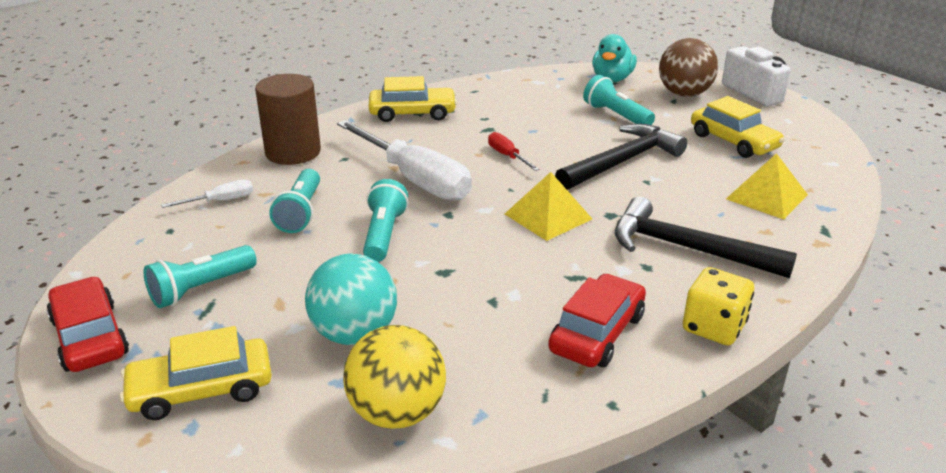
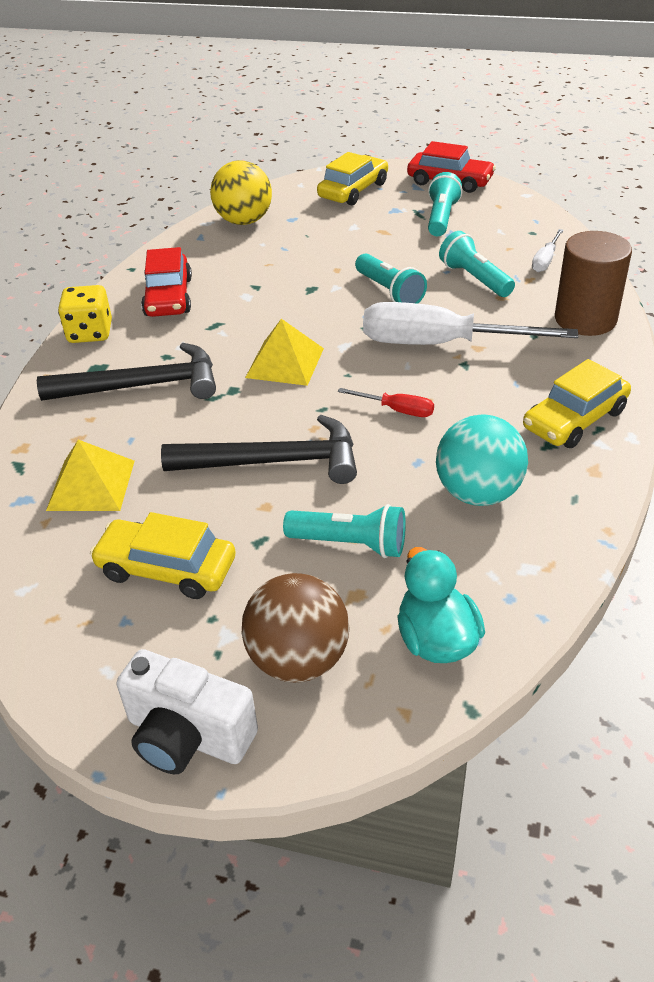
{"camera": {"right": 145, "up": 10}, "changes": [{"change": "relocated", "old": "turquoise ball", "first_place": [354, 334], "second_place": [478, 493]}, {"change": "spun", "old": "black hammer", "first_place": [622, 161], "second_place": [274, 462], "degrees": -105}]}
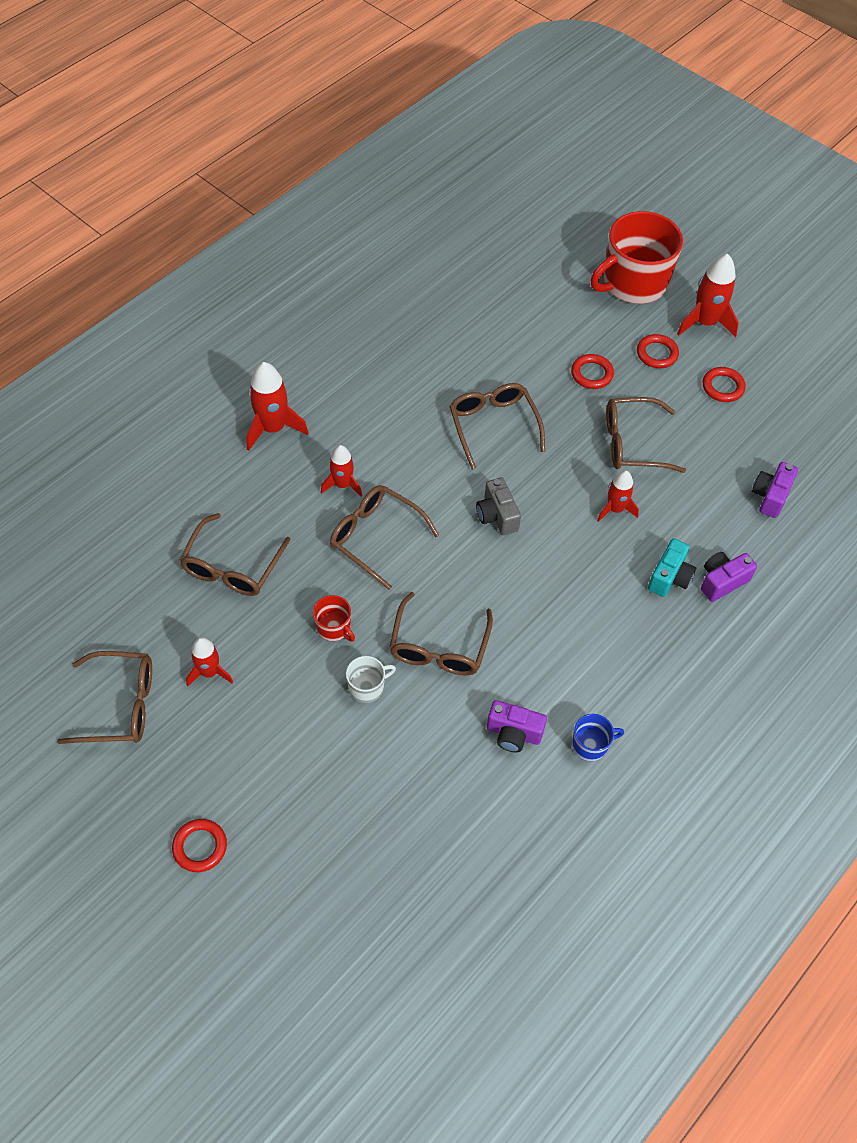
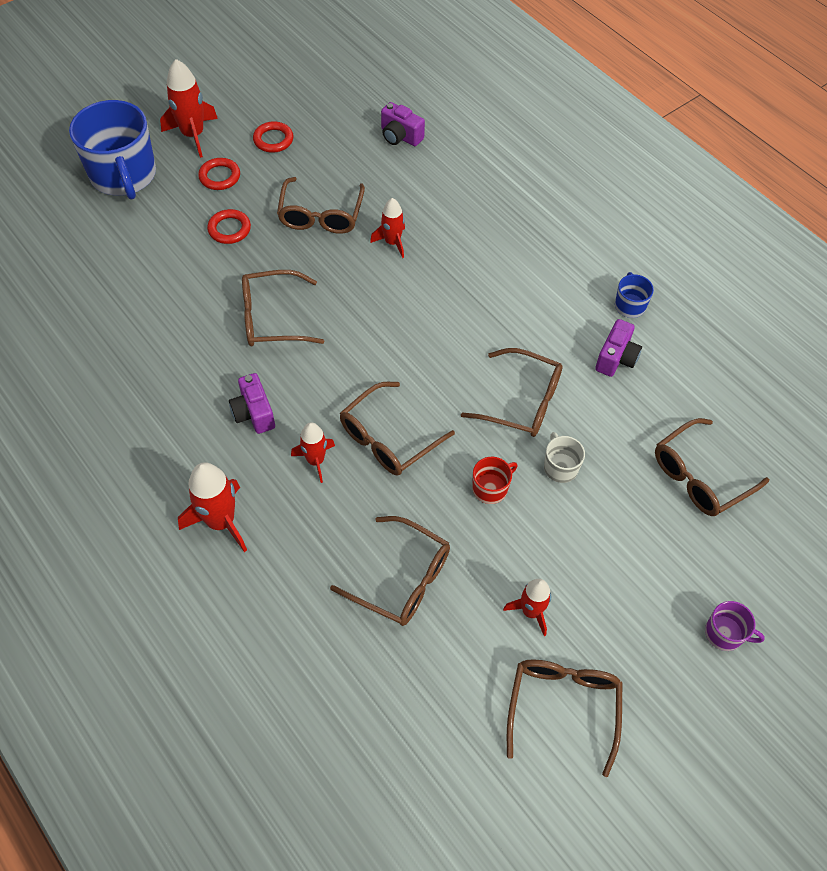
{"camera": {"right": -80, "up": 0}, "changes": [{"change": "exchanged", "old": "red ring", "new": "purple mug", "first_place": [200, 847], "second_place": [725, 633]}, {"change": "missing", "old": "grey camera", "first_place": [497, 515]}, {"change": "colour", "old": "red mug", "new": "blue mug", "first_place": [633, 283], "second_place": [124, 175]}, {"change": "missing", "old": "turquoise camera", "first_place": [670, 577]}, {"change": "relocated", "old": "purple camera", "first_place": [722, 581], "second_place": [254, 413]}, {"change": "appeared", "new": "brown glasses", "second_place": [700, 476]}]}
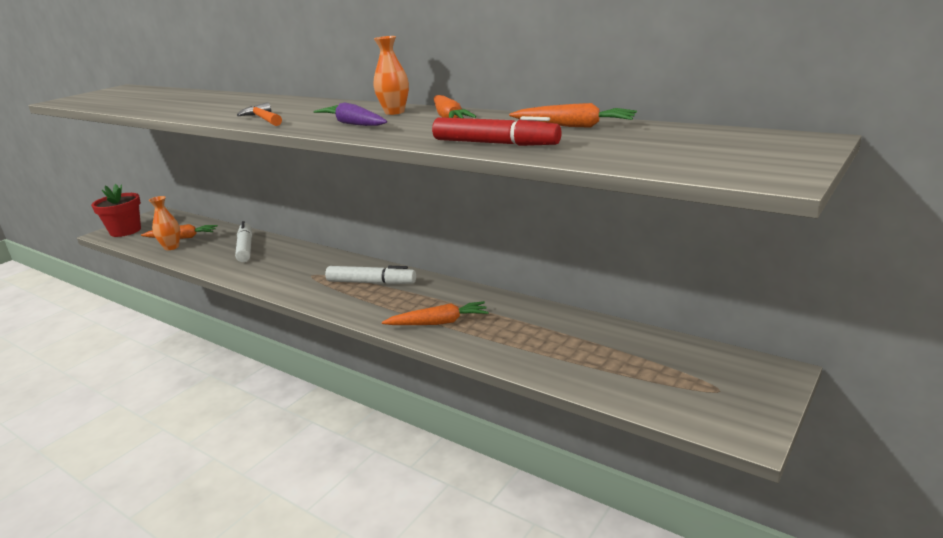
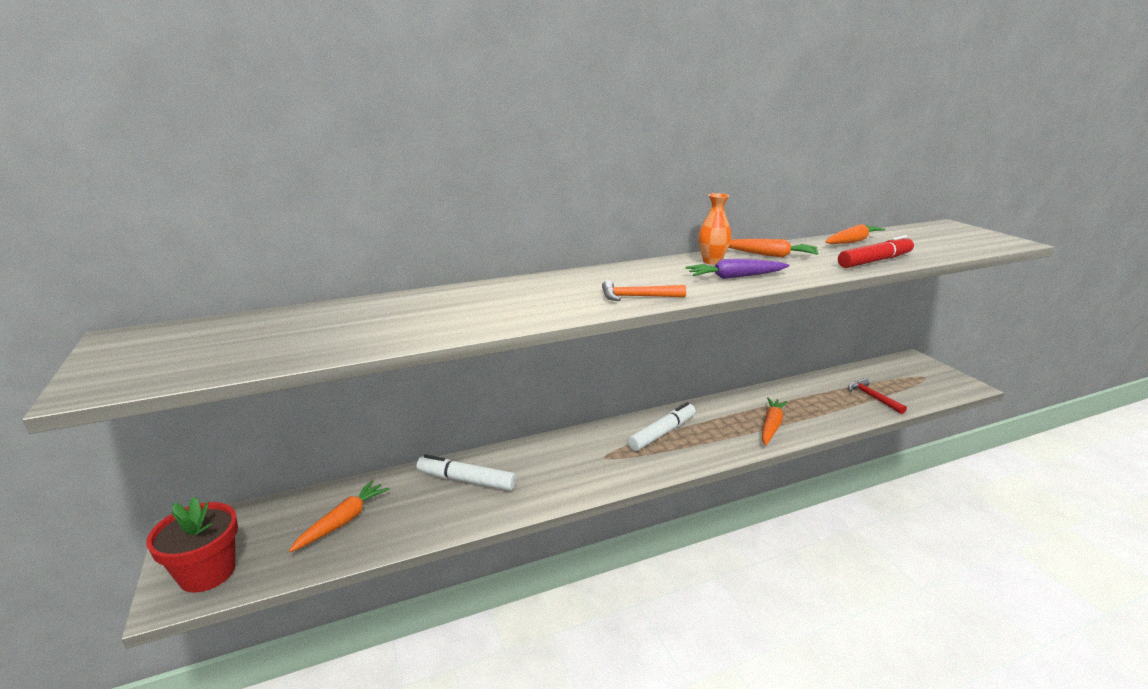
{"camera": {"right": -60, "up": 0}, "changes": [{"change": "missing", "old": "orange vase", "first_place": [171, 247]}, {"change": "appeared", "new": "red hammer", "second_place": [873, 397]}]}
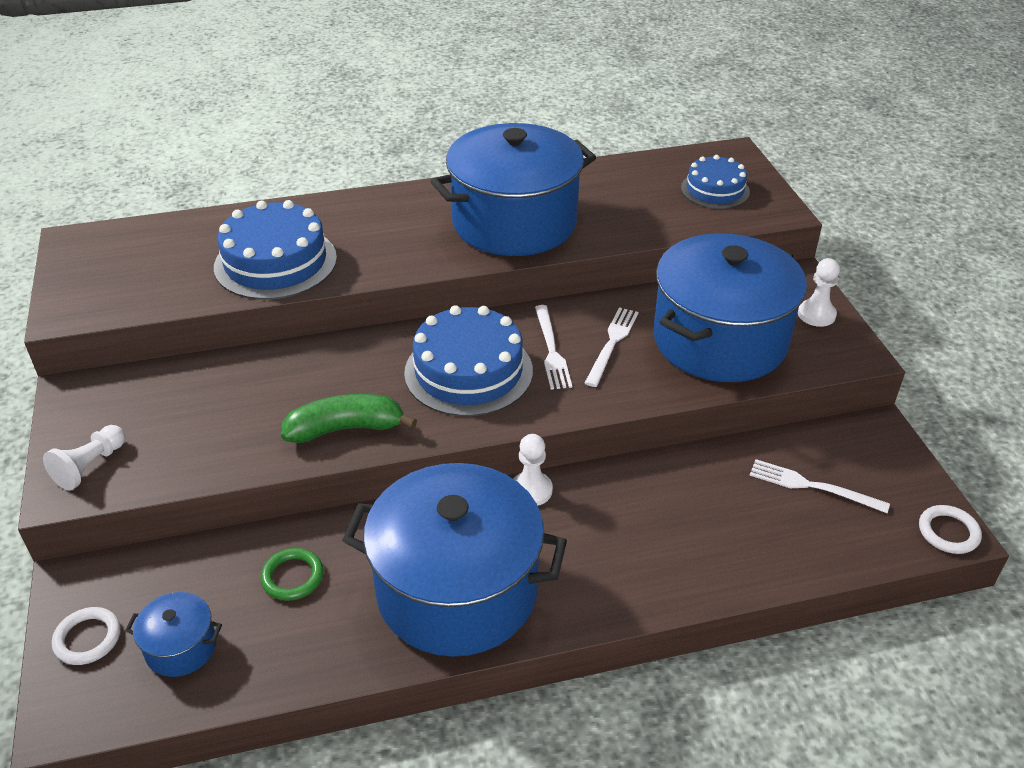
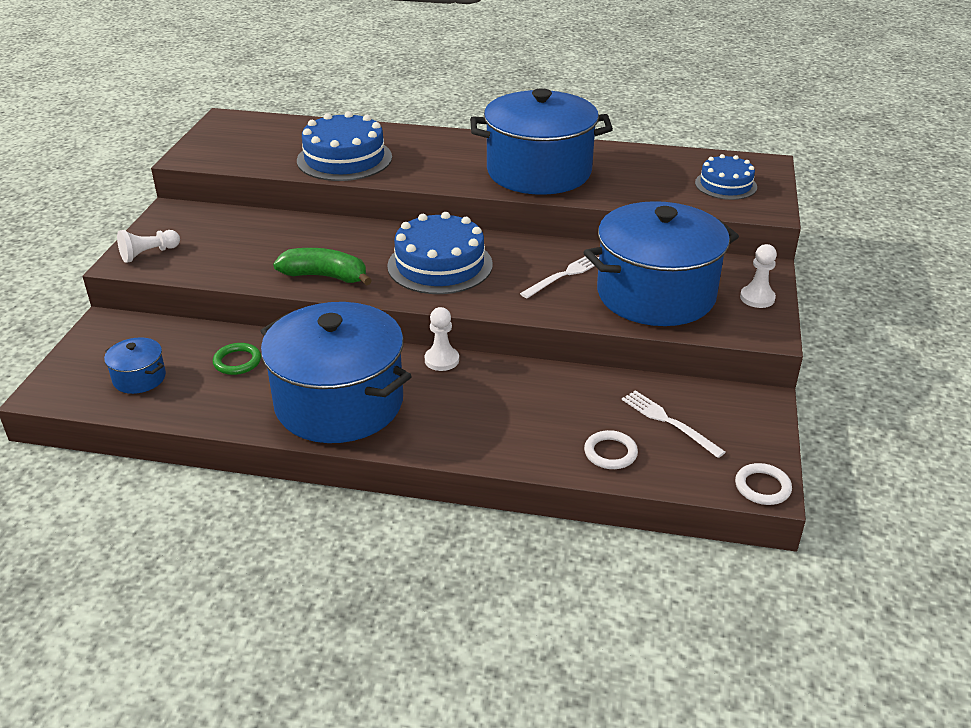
{"camera": {"right": 25, "up": -5}, "changes": [{"change": "relocated", "old": "white ring", "first_place": [87, 638], "second_place": [610, 453]}, {"change": "missing", "old": "white fork", "first_place": [551, 350]}]}
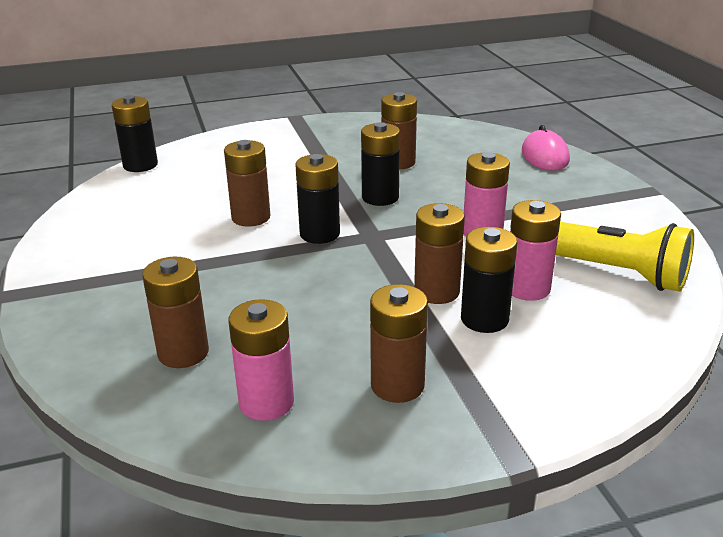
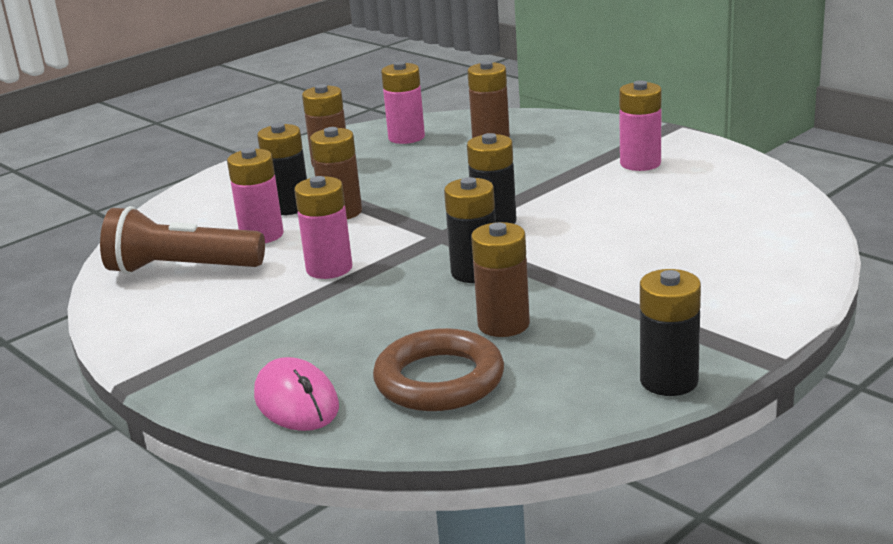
{"camera": {"right": 155, "up": -5}, "changes": [{"change": "relocated", "old": "black battery", "first_place": [140, 165], "second_place": [669, 381]}, {"change": "missing", "old": "brown battery", "first_place": [251, 217]}, {"change": "colour", "old": "yellow flashlight", "new": "brown flashlight", "first_place": [613, 272], "second_place": [181, 269]}, {"change": "appeared", "new": "brown ring", "second_place": [439, 379]}, {"change": "appeared", "new": "pink battery", "second_place": [640, 163]}]}
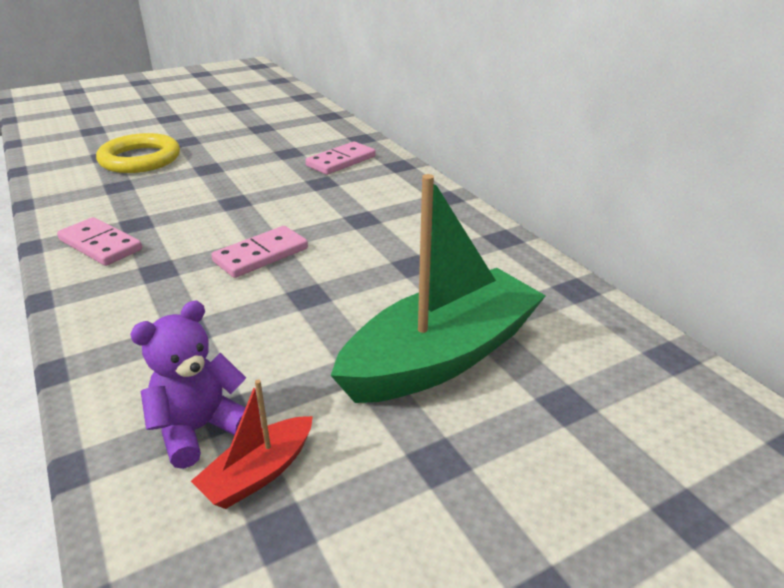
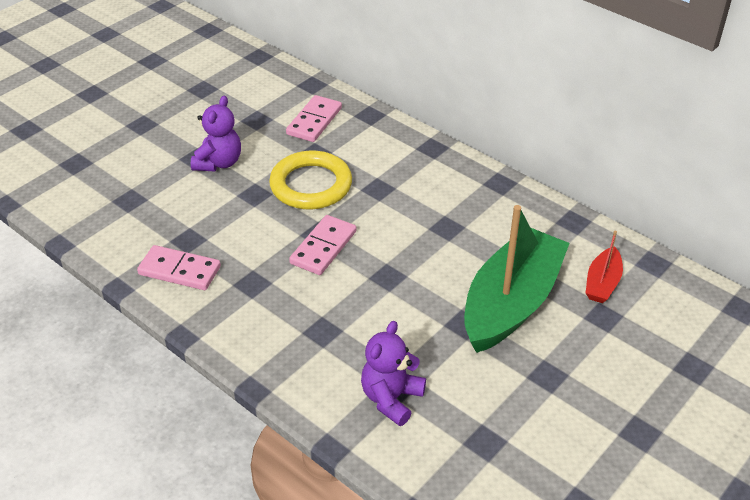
{"camera": {"right": -20, "up": 10}, "changes": [{"change": "relocated", "old": "yellow ring", "first_place": [140, 159], "second_place": [311, 185]}, {"change": "relocated", "old": "red boat", "first_place": [259, 473], "second_place": [602, 283]}, {"change": "appeared", "new": "purple teddy bear", "second_place": [219, 163]}]}
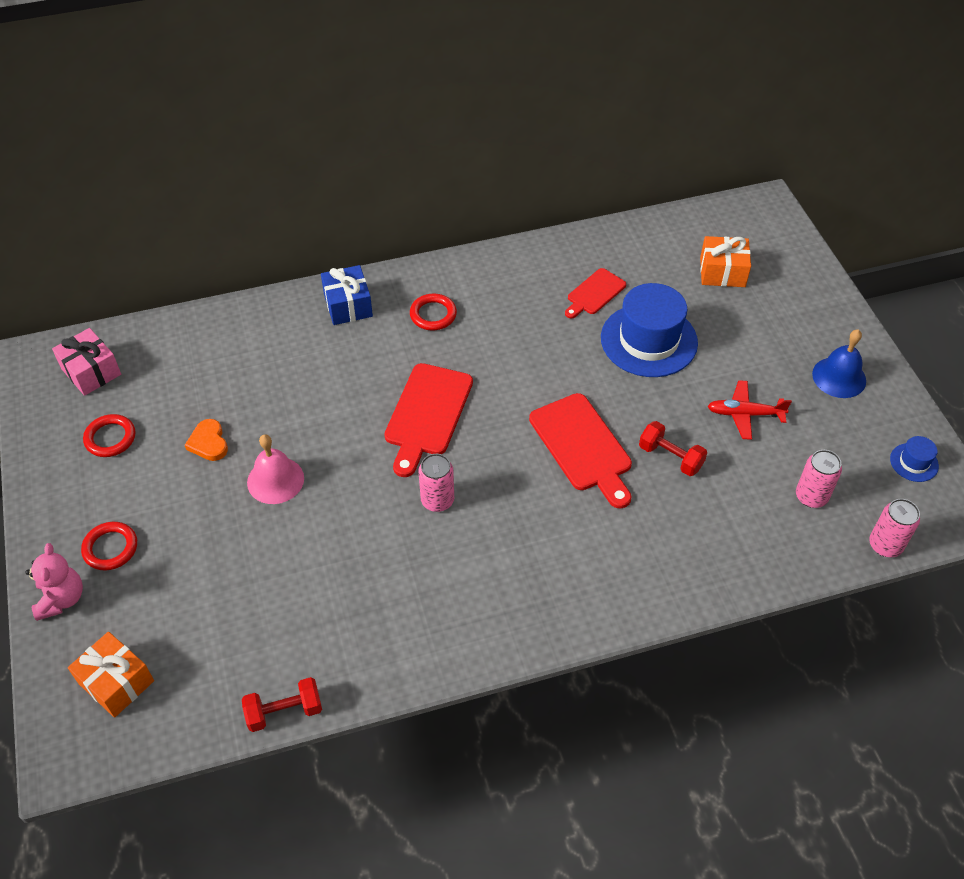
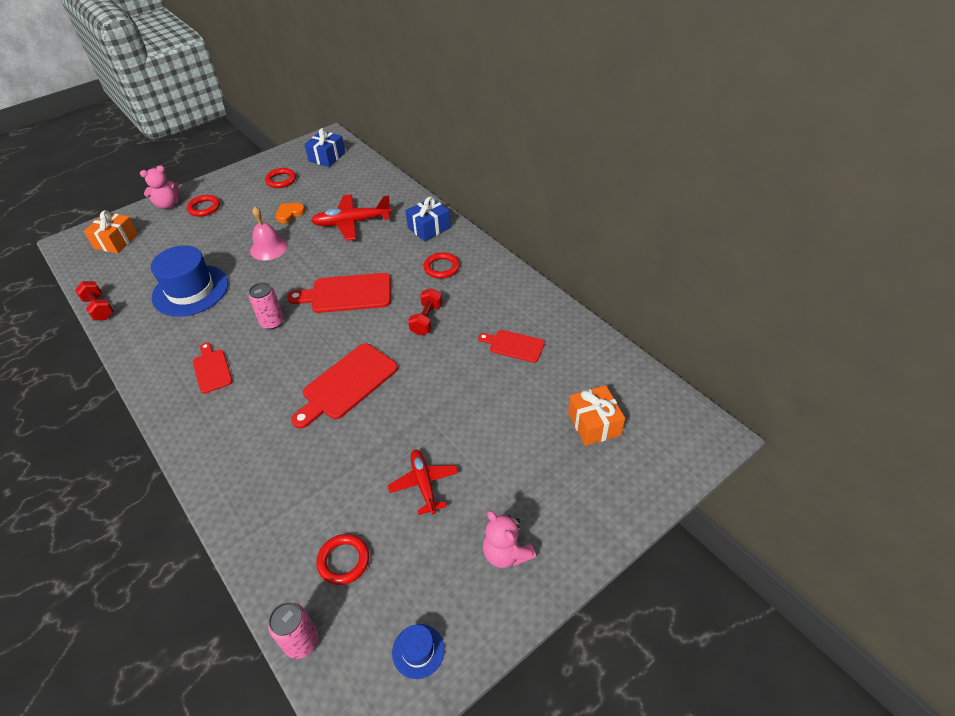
{"camera": {"right": 70, "up": -5}, "changes": [{"change": "colour", "old": "pink gift", "new": "blue gift", "first_place": [91, 371], "second_place": [327, 157]}, {"change": "relocated", "old": "blue hat", "first_place": [649, 340], "second_place": [190, 290]}, {"change": "relocated", "old": "red dumbbell", "first_place": [670, 457], "second_place": [426, 319]}, {"change": "exchanged", "old": "pink can", "new": "red ring", "first_place": [811, 496], "second_place": [343, 561]}, {"change": "exchanged", "old": "blue bell", "new": "pink teddy bear", "first_place": [839, 377], "second_place": [506, 553]}, {"change": "appeared", "new": "red cutting board", "second_place": [212, 369]}, {"change": "appeared", "new": "red plane", "second_place": [351, 223]}]}
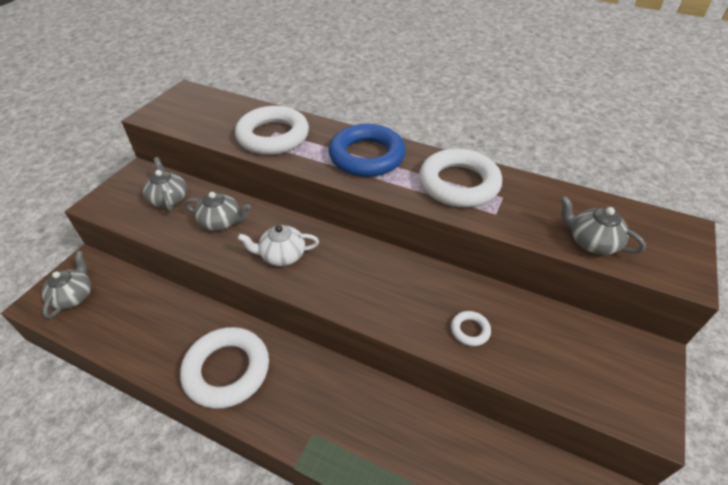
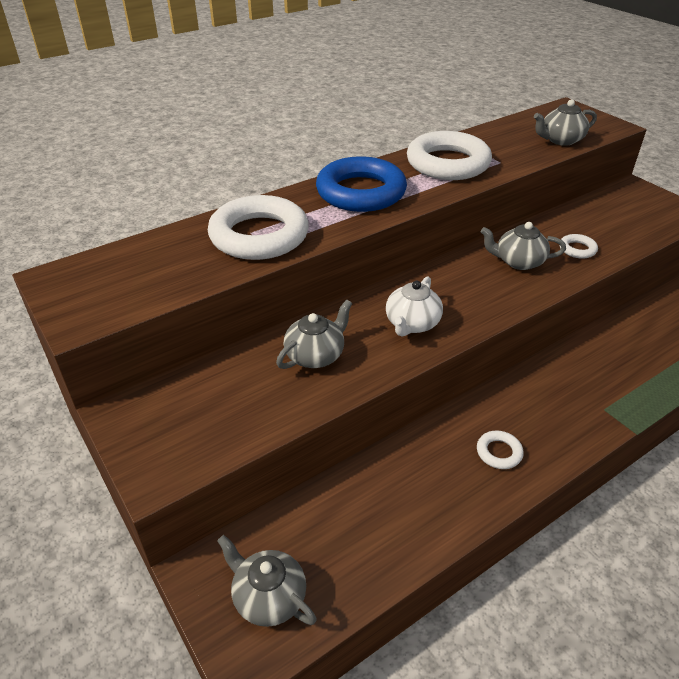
{"camera": {"right": -60, "up": -5}, "changes": [{"change": "relocated", "old": "grey teapot", "first_place": [168, 199], "second_place": [518, 262]}, {"change": "size", "old": "white ring", "first_place": [227, 370], "second_place": [499, 452], "factor": 0.43}]}
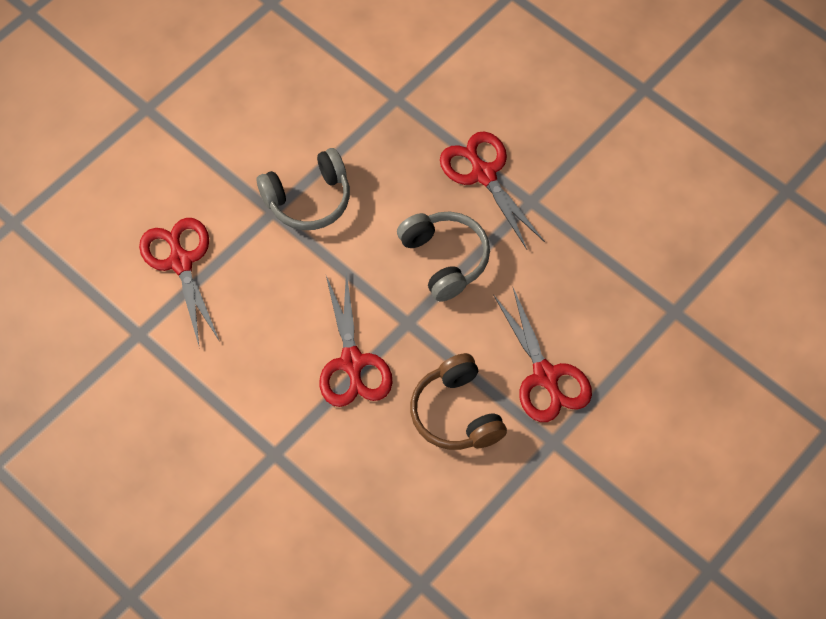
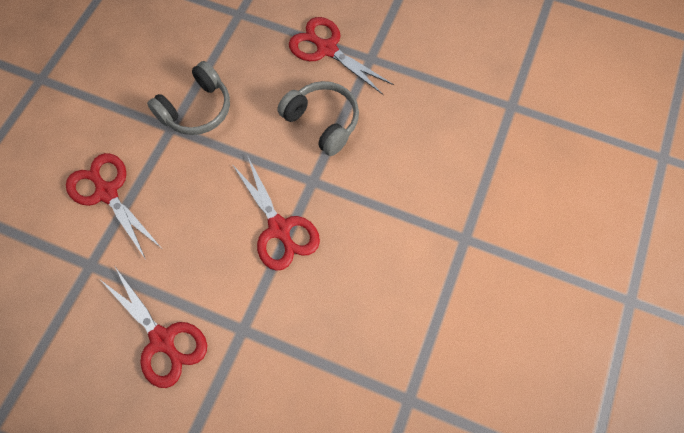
{"camera": {"right": -20, "up": 5}, "changes": [{"change": "missing", "old": "brown headphones", "first_place": [456, 413]}, {"change": "relocated", "old": "red scissors", "first_place": [546, 376], "second_place": [163, 340]}]}
